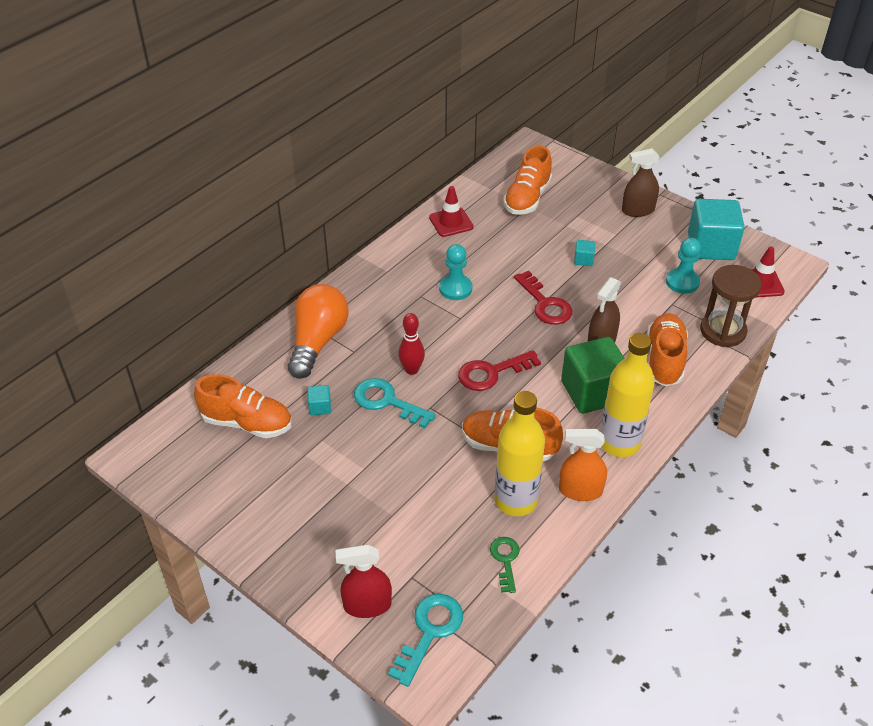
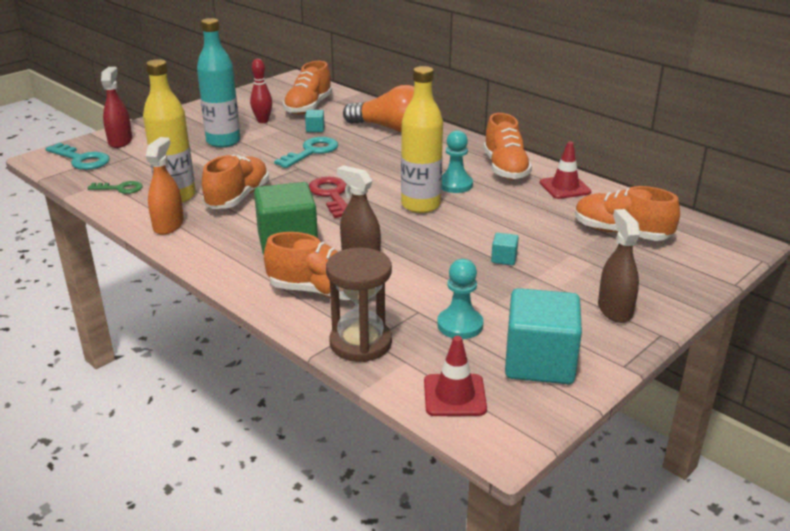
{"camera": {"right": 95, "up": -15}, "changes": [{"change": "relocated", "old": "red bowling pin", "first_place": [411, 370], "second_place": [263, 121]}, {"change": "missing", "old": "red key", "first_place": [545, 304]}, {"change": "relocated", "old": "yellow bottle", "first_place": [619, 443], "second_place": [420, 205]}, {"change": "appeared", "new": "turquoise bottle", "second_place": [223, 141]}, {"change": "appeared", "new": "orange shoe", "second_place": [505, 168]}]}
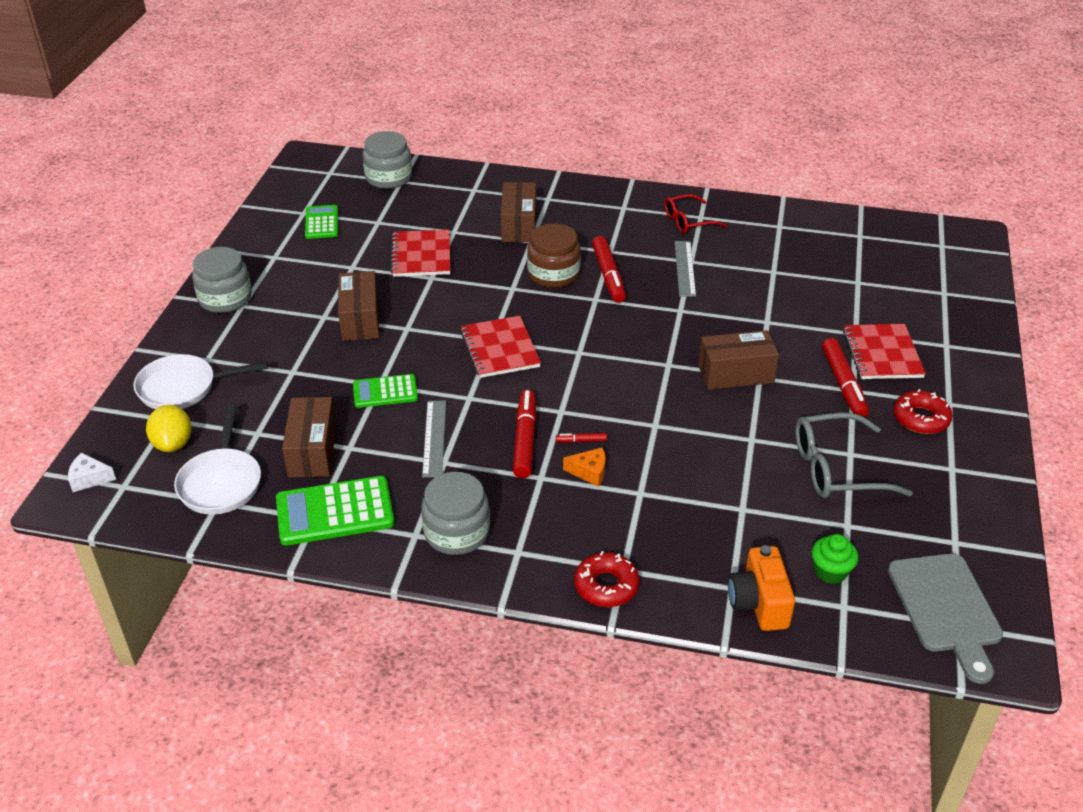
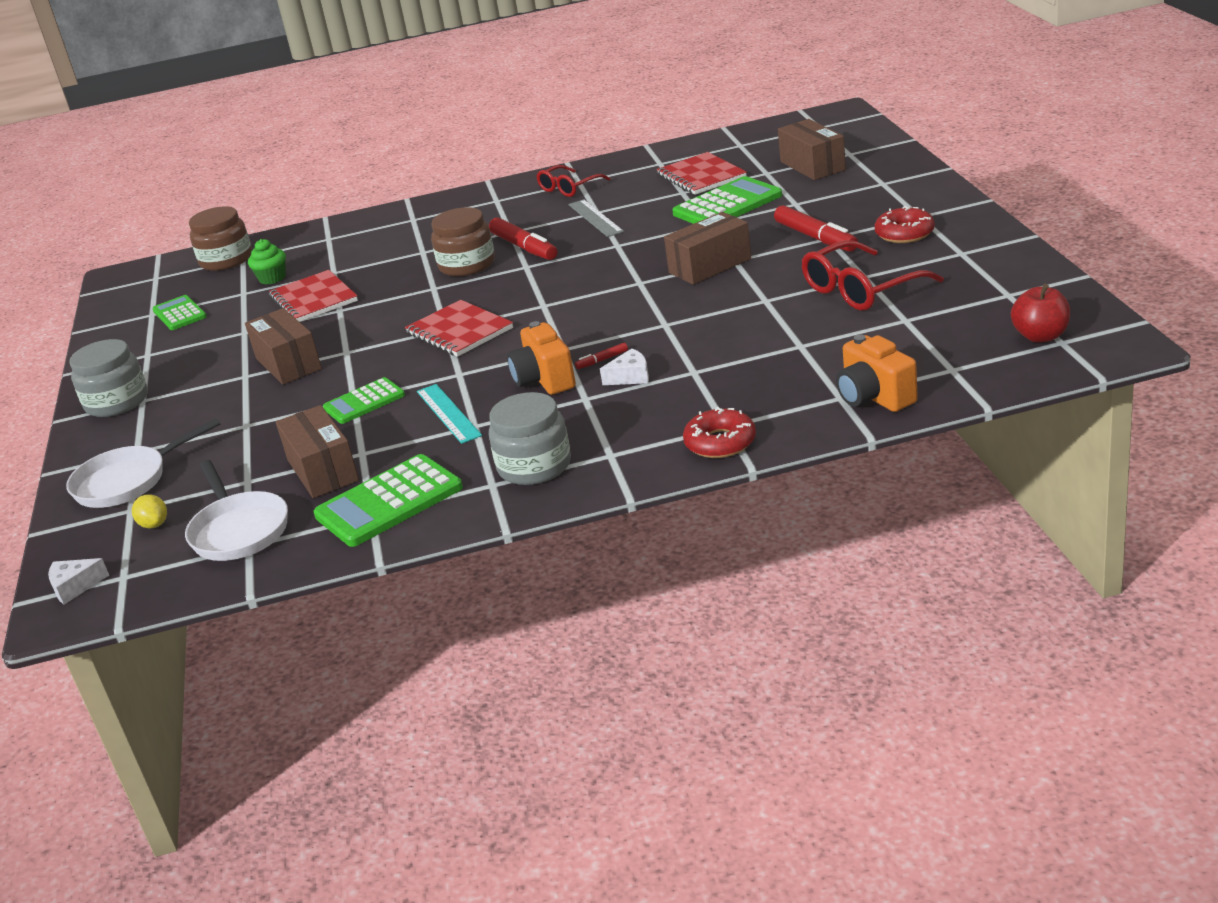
{"camera": {"right": -20, "up": -10}, "changes": [{"change": "size", "old": "yellow lemon", "first_place": [173, 444], "second_place": [154, 524], "factor": 0.62}, {"change": "colour", "old": "grey jar", "new": "brown jar", "first_place": [388, 178], "second_place": [226, 260]}, {"change": "colour", "old": "grey ruler", "new": "turquoise ruler", "first_place": [434, 438], "second_place": [448, 413]}, {"change": "relocated", "old": "brown box", "first_place": [519, 225], "second_place": [812, 166]}, {"change": "exchanged", "old": "red marker", "new": "orange camera", "first_place": [525, 439], "second_place": [544, 380]}, {"change": "colour", "old": "orange cheese", "new": "white cheese", "first_place": [589, 472], "second_place": [630, 377]}, {"change": "colour", "old": "grey glasses", "new": "red glasses", "first_place": [836, 468], "second_place": [861, 289]}, {"change": "relocated", "old": "green cupcake", "first_place": [830, 571], "second_place": [272, 278]}, {"change": "relocated", "old": "red notebook", "first_place": [882, 354], "second_place": [701, 176]}, {"change": "exchanged", "old": "grey cutting board", "new": "red apple", "first_place": [946, 608], "second_place": [1040, 336]}, {"change": "appeared", "new": "green calculator", "second_place": [727, 205]}]}
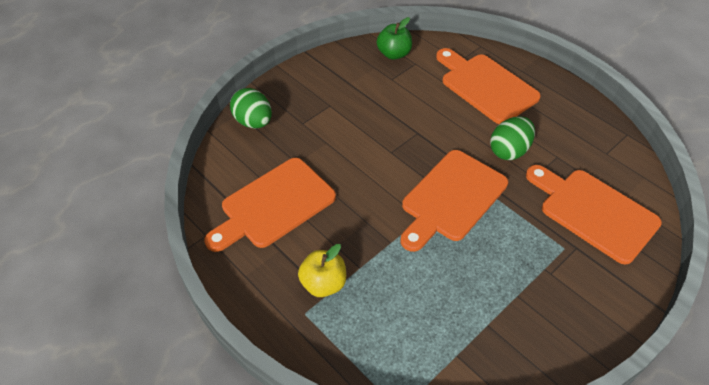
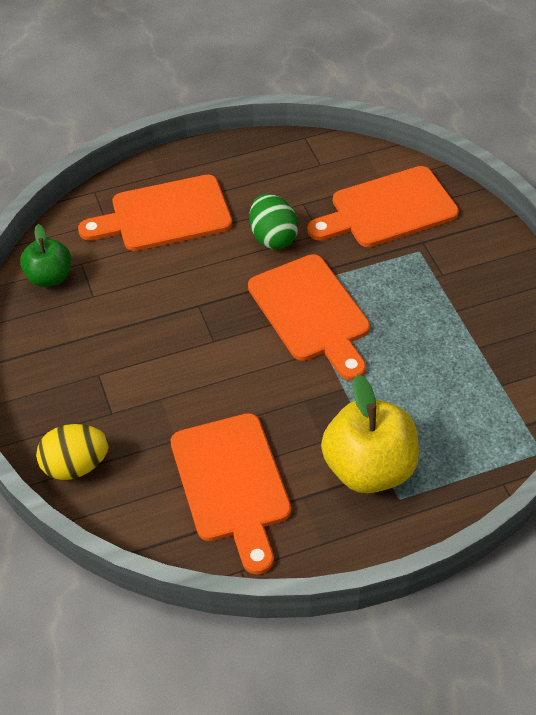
{"camera": {"right": -65, "up": 0}, "changes": [{"change": "colour", "old": "green egg", "new": "yellow egg", "first_place": [253, 122], "second_place": [76, 466]}, {"change": "size", "old": "yellow apple", "first_place": [323, 284], "second_place": [369, 469], "factor": 1.66}]}
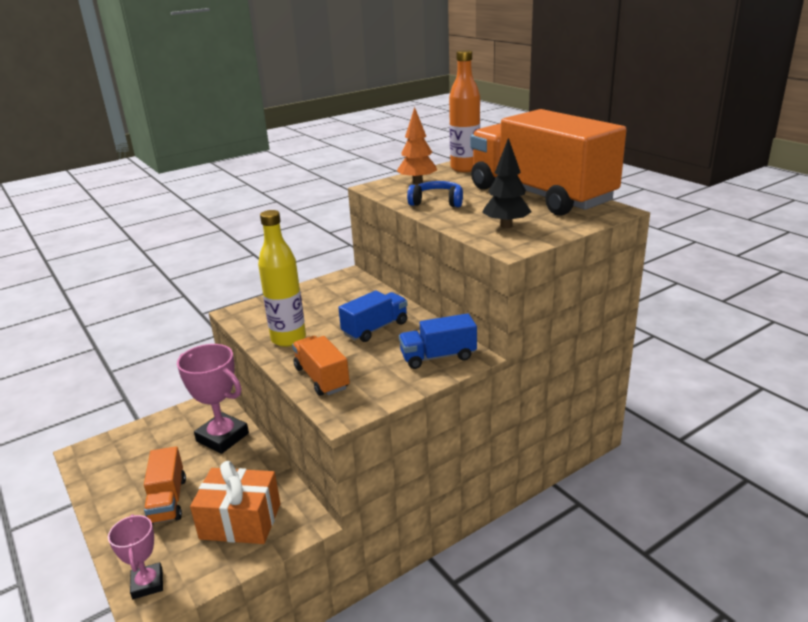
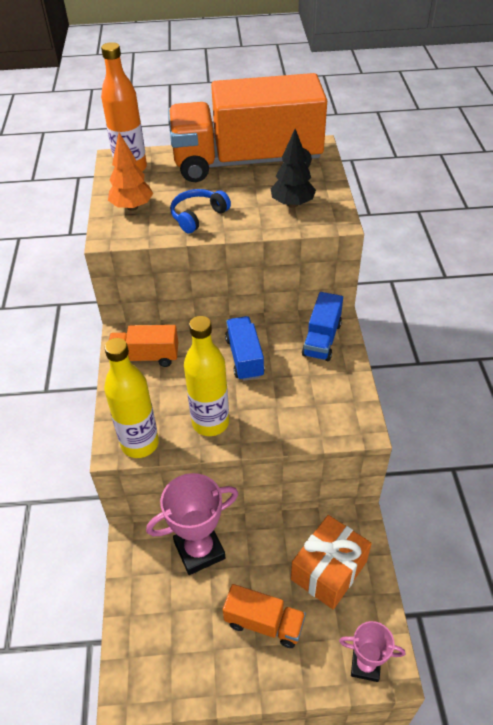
{"camera": {"right": -60, "up": 20}, "changes": [{"change": "relocated", "old": "orange truck", "first_place": [322, 378], "second_place": [145, 357]}, {"change": "appeared", "new": "yellow bottle", "second_place": [140, 444]}]}
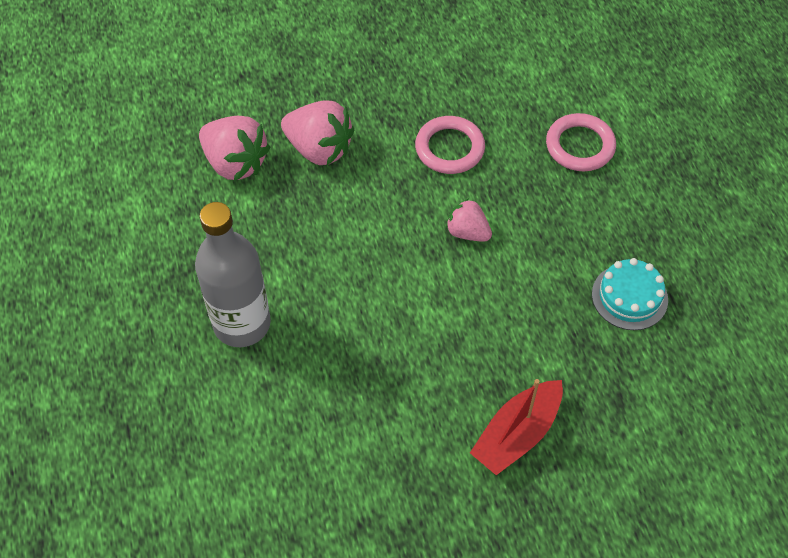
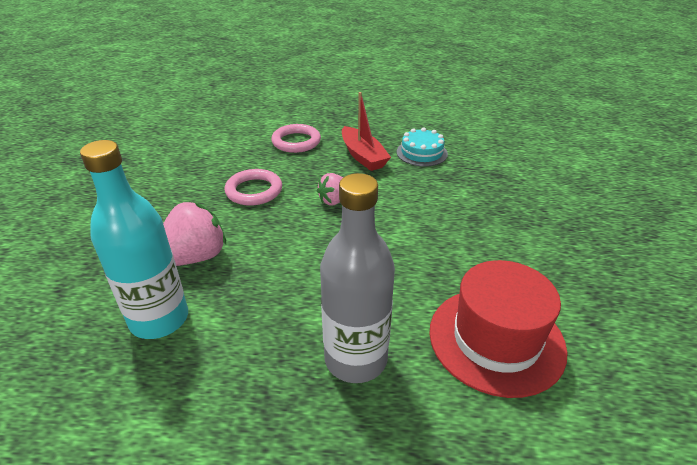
{"camera": {"right": -70, "up": -20}, "changes": [{"change": "exchanged", "old": "pink strawberry", "new": "turquoise bottle", "first_place": [235, 163], "second_place": [159, 319]}, {"change": "relocated", "old": "red boat", "first_place": [517, 434], "second_place": [363, 156]}, {"change": "appeared", "new": "red hat", "second_place": [496, 339]}]}
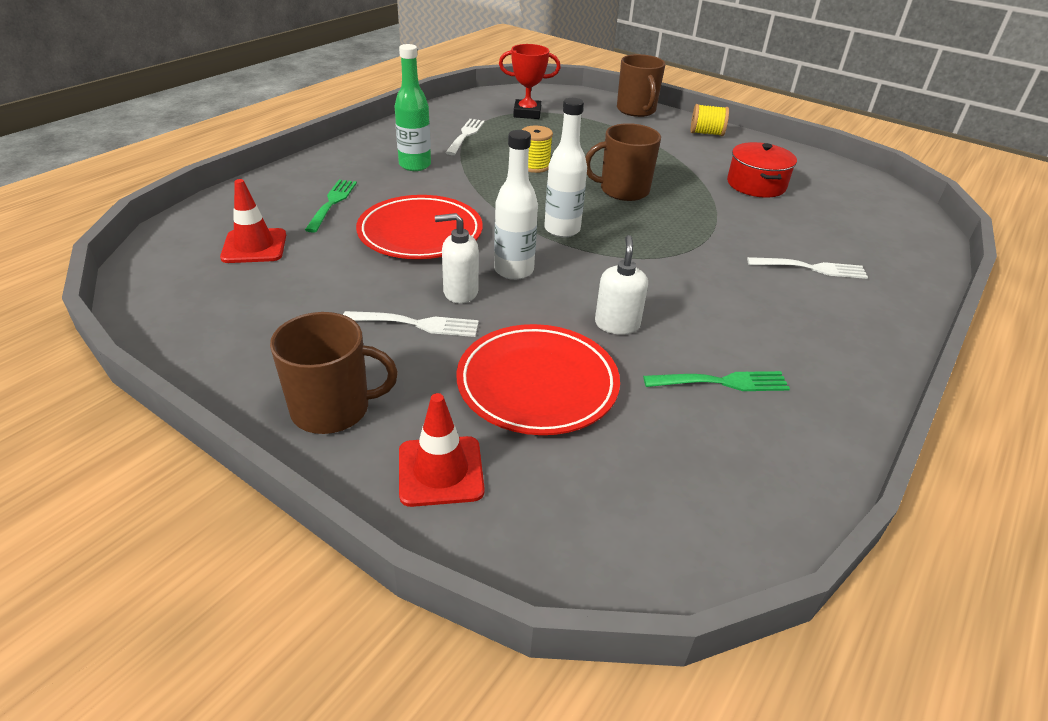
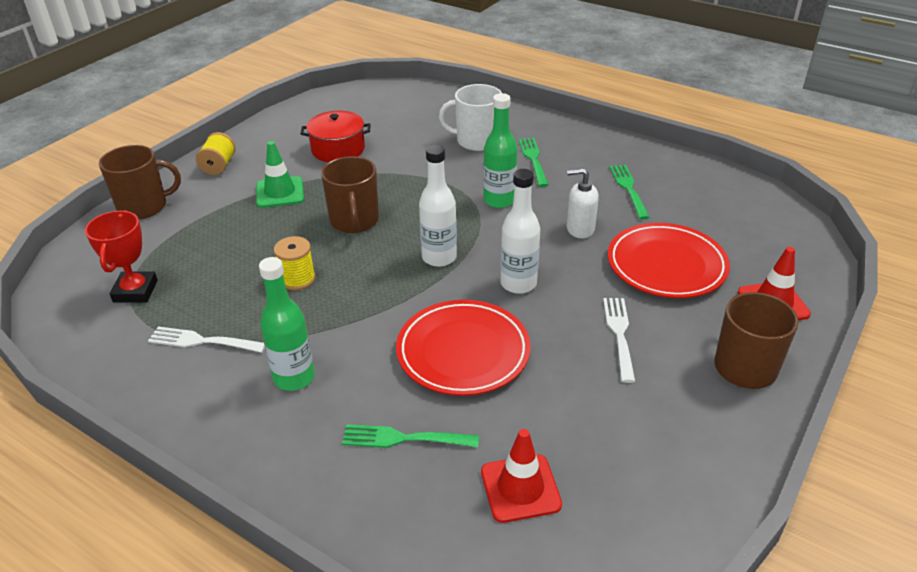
{"camera": {"right": -90, "up": 0}, "changes": [{"change": "missing", "old": "white soap dispenser", "first_place": [460, 292]}, {"change": "exchanged", "old": "white fork", "new": "white mug", "first_place": [810, 268], "second_place": [476, 141]}, {"change": "appeared", "new": "green traffic cone", "second_place": [280, 192]}, {"change": "appeared", "new": "green bottle", "second_place": [499, 200]}, {"change": "appeared", "new": "green fork", "second_place": [533, 160]}]}
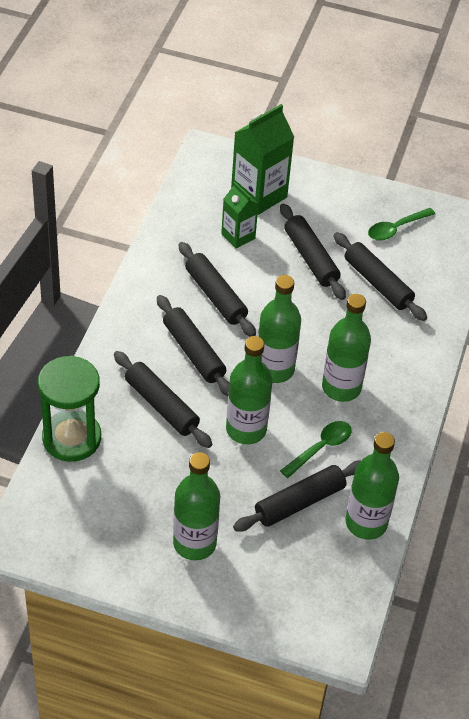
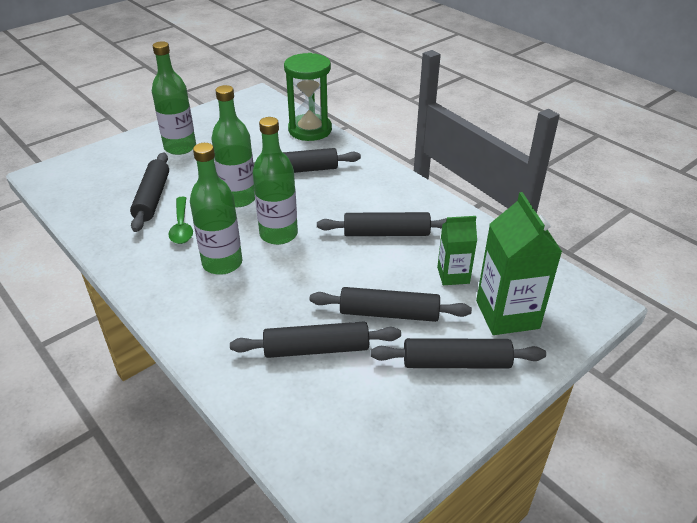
{"camera": {"right": 125, "up": -10}, "changes": [{"change": "relocated", "old": "black rolling pin", "first_place": [193, 352], "second_place": [456, 363]}, {"change": "missing", "old": "green bottle", "first_place": [366, 523]}, {"change": "missing", "old": "green spoon", "first_place": [396, 229]}]}
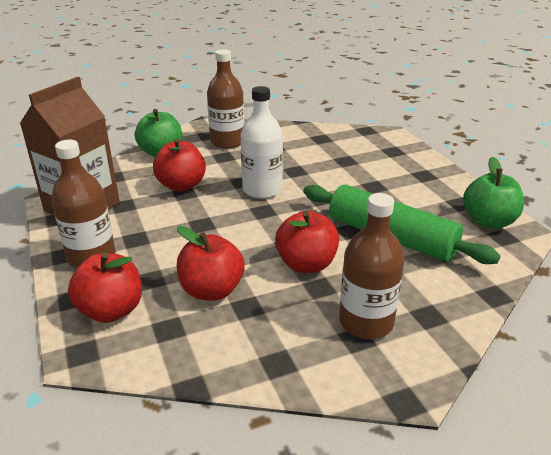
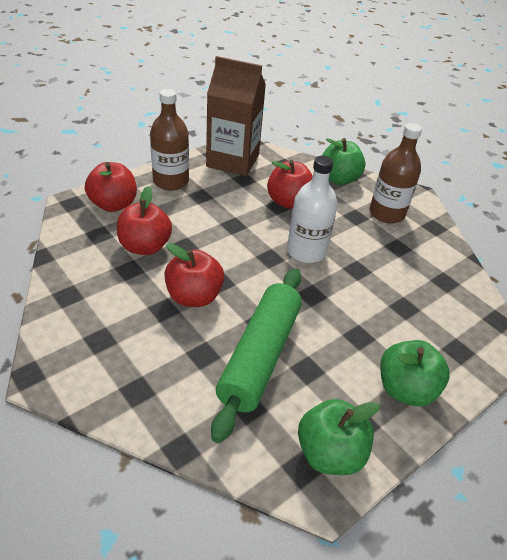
{"camera": {"right": 70, "up": 10}, "changes": [{"change": "missing", "old": "brown bottle", "first_place": [366, 322]}, {"change": "appeared", "new": "green apple", "second_place": [405, 389]}]}
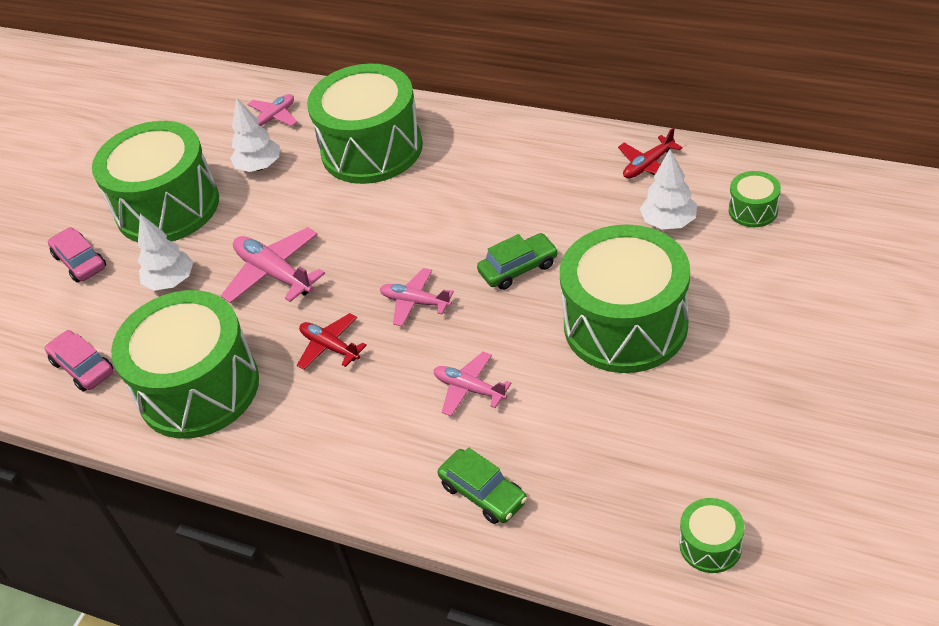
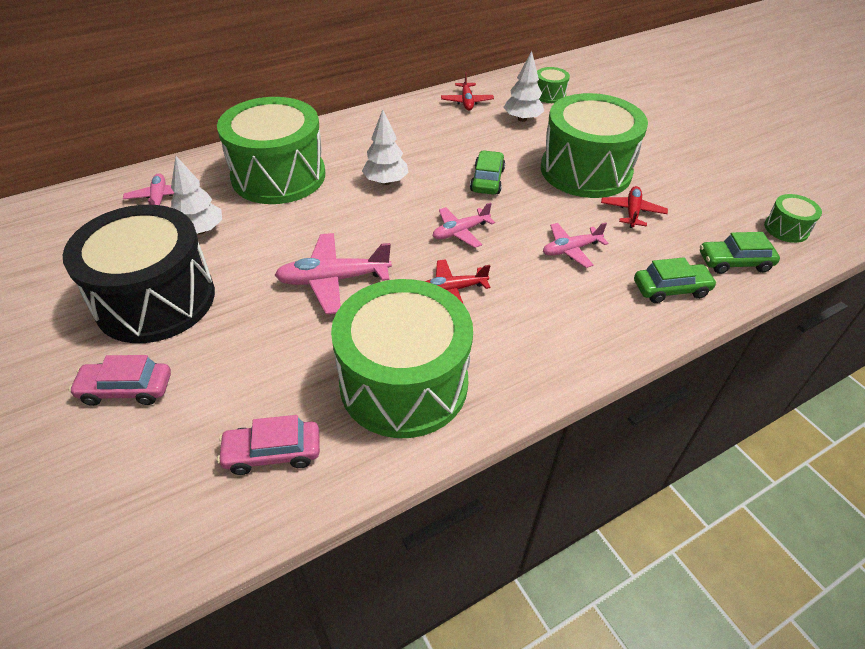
{"camera": {"right": -60, "up": 0}, "changes": [{"change": "colour", "old": "green drum", "new": "black drum", "first_place": [167, 207], "second_place": [155, 300]}, {"change": "relocated", "old": "white tree", "first_place": [171, 281], "second_place": [386, 181]}, {"change": "appeared", "new": "red plane", "second_place": [632, 212]}, {"change": "appeared", "new": "green car", "second_place": [734, 262]}]}
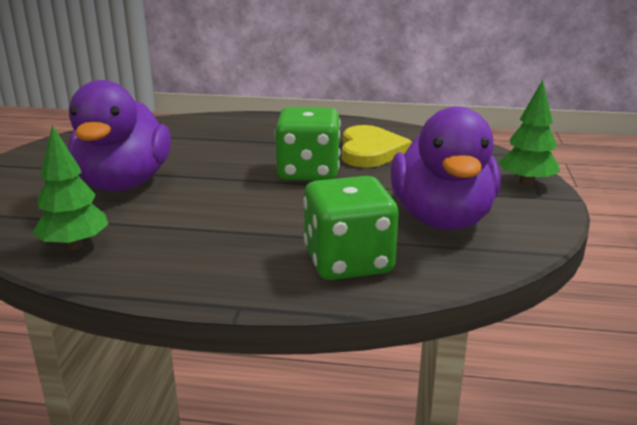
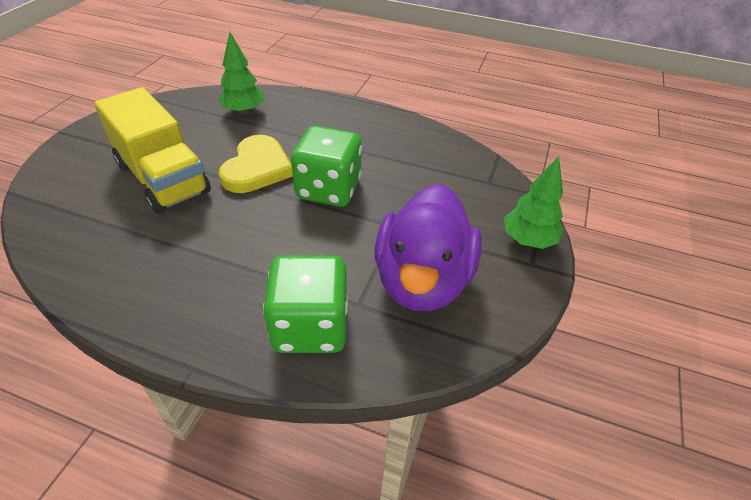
{"camera": {"right": 10, "up": 20}, "changes": [{"change": "relocated", "old": "green tree", "first_place": [75, 245], "second_place": [243, 111]}, {"change": "exchanged", "old": "purple duck", "new": "yellow truck", "first_place": [124, 183], "second_place": [163, 178]}, {"change": "relocated", "old": "yellow heart", "first_place": [370, 151], "second_place": [257, 168]}]}
